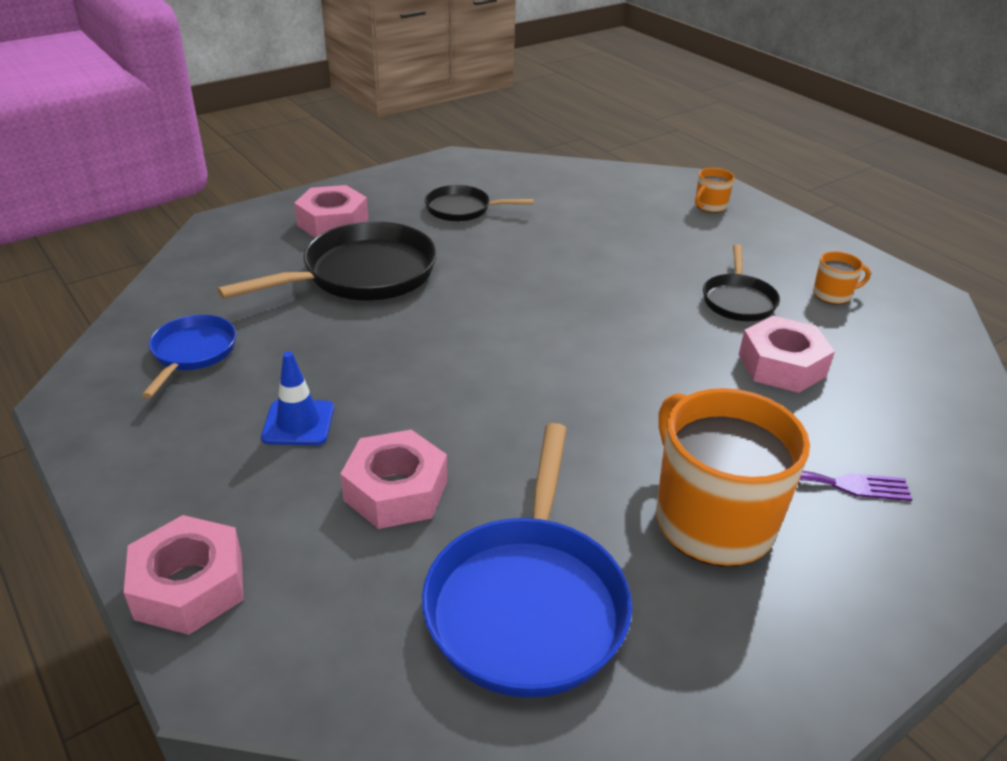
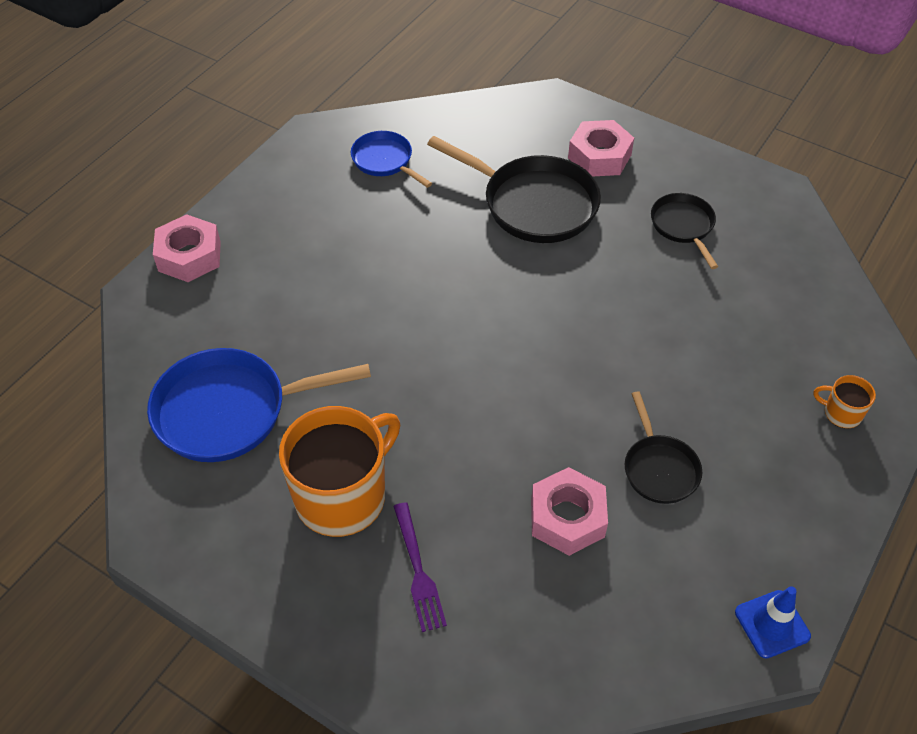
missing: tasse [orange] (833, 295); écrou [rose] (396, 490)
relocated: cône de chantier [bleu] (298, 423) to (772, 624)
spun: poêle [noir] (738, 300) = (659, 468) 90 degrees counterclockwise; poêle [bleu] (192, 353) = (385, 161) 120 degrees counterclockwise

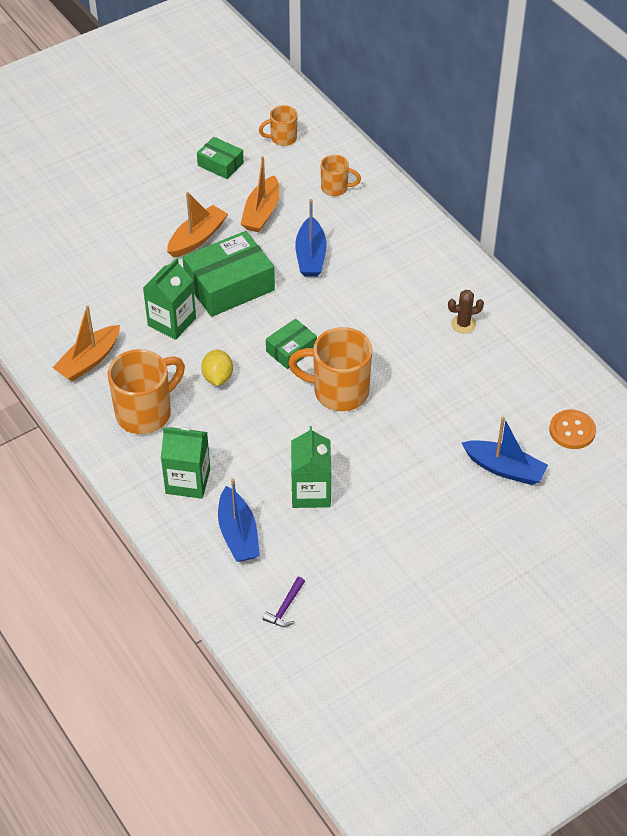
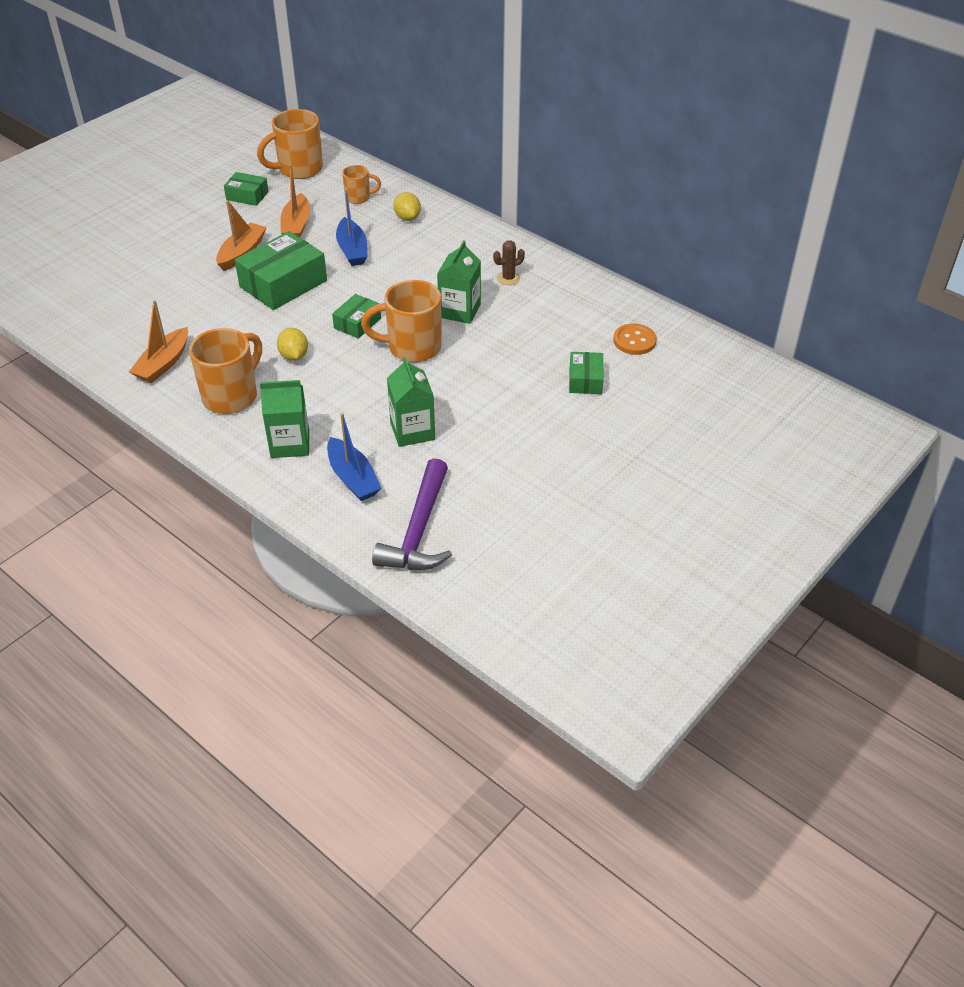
appeared: citron [jaune] (407, 218)
relocated: brique de lait [vert] (172, 322) to (459, 311)
exchanged: bateau [bleu] (504, 468) to boîte [vert] (585, 380)
size: tasse [orange] (282, 138) = (298, 169) x1.83; marteau [violet] (285, 608) = (419, 531) x2.39

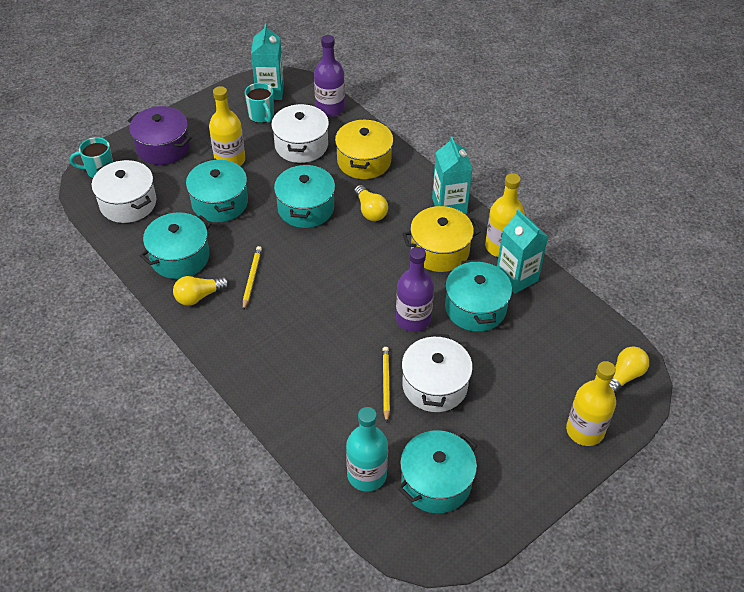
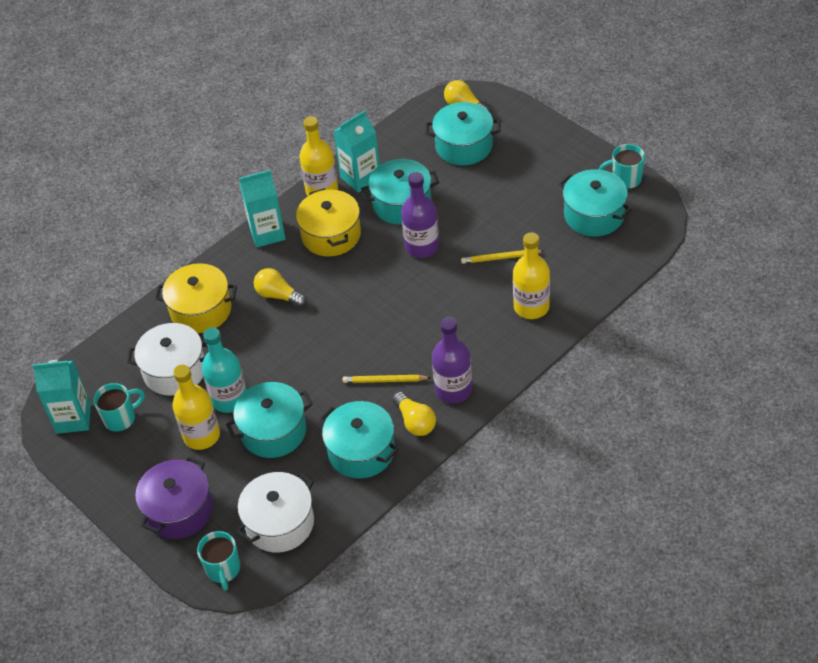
missing: marmite [blanc] (435, 385)
appeared: tasse [turquoise] (625, 179)
relocated: bouteille [violet] (330, 108) to (453, 390); marmite [turquoise] (306, 208) to (464, 146); bouteille [jaune] (585, 430) to (531, 307); bouteille [turquoise] (367, 475) to (229, 399)
spun: ampoule [jaune] (370, 211) = (278, 295) 120 degrees counterclockwise

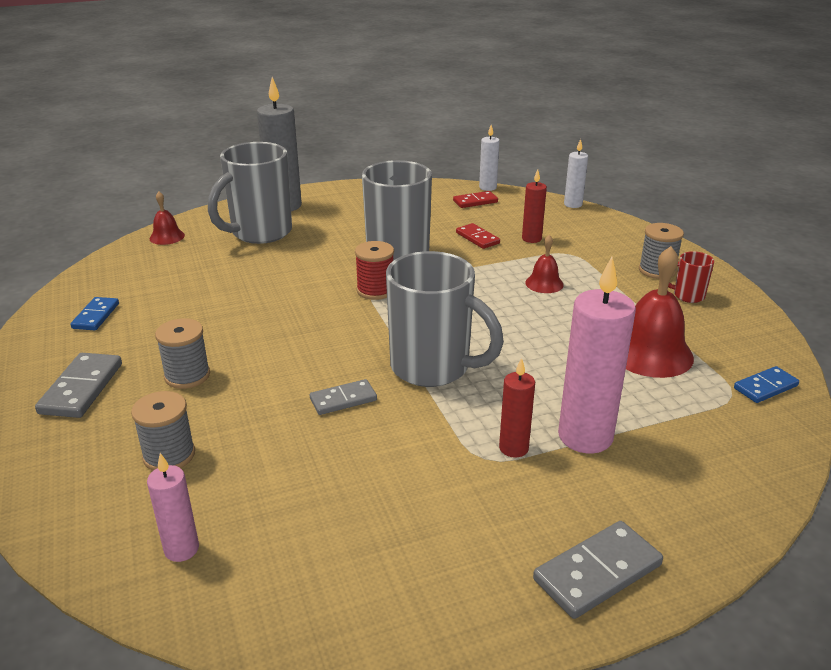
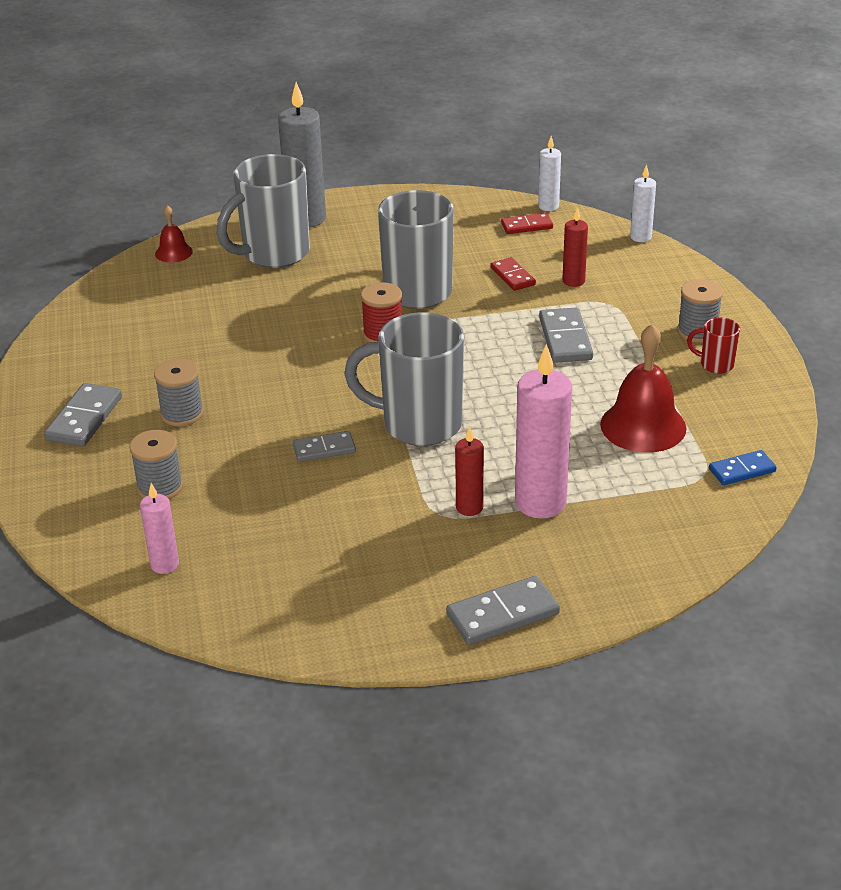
missing: domino [bleu] (96, 316)
exchanged: cloche [rouge] (544, 283) to domino [gris] (565, 339)
spun: tasse [gris] (433, 368) = (418, 424) 150 degrees clockwise

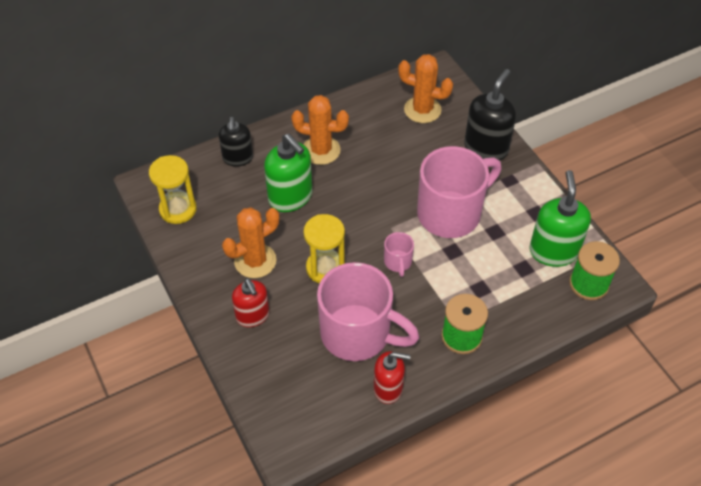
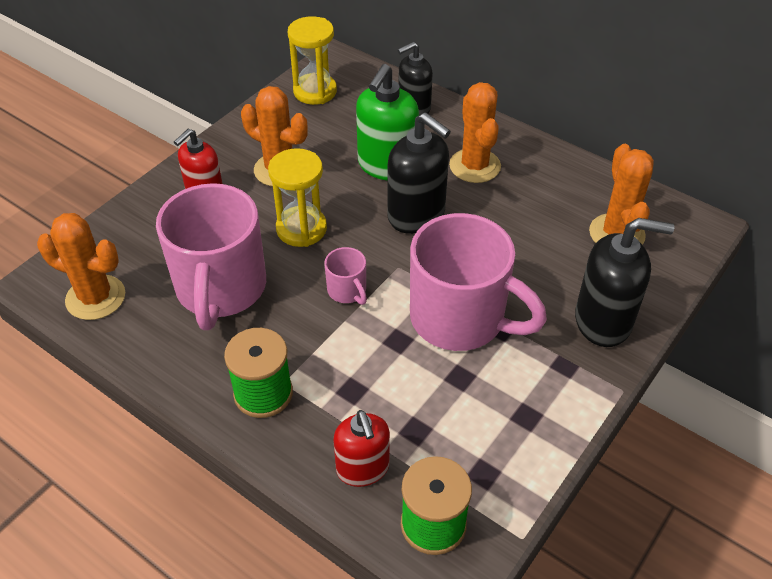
missing: distributeur de savon [vert] (553, 251)
appeared: distributeur de savon [noir] (416, 215); cactus [orange] (95, 298)
relocated: distributeur de savon [rouge] (388, 388) to (363, 468)
spun: tasse [rose] (398, 262) = (347, 291) 90 degrees counterclockwise

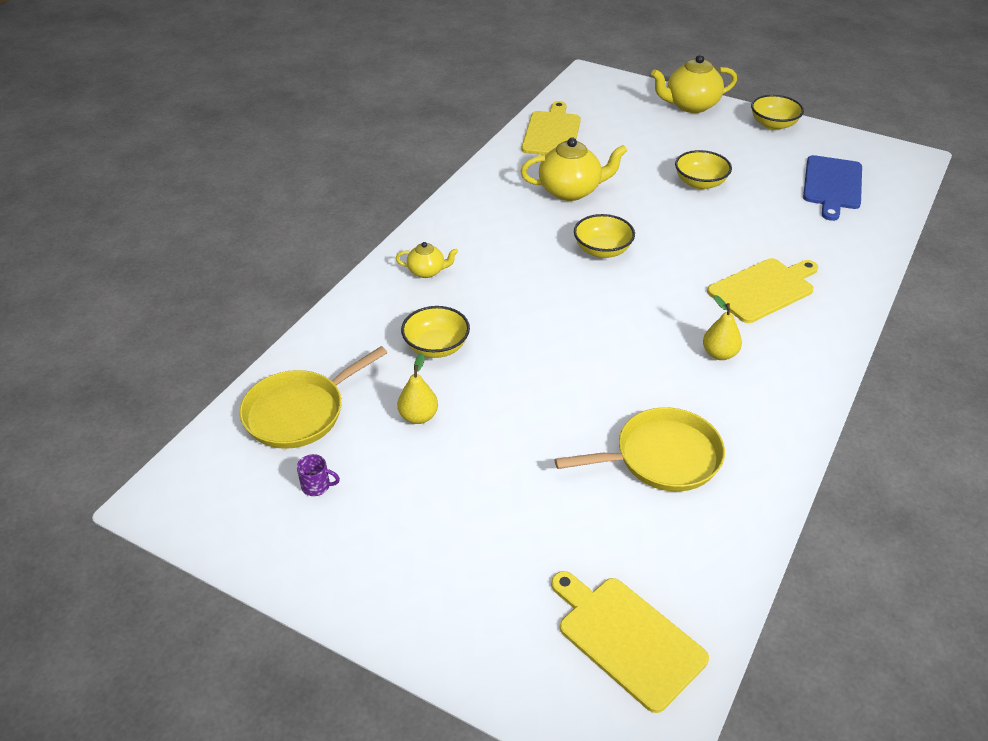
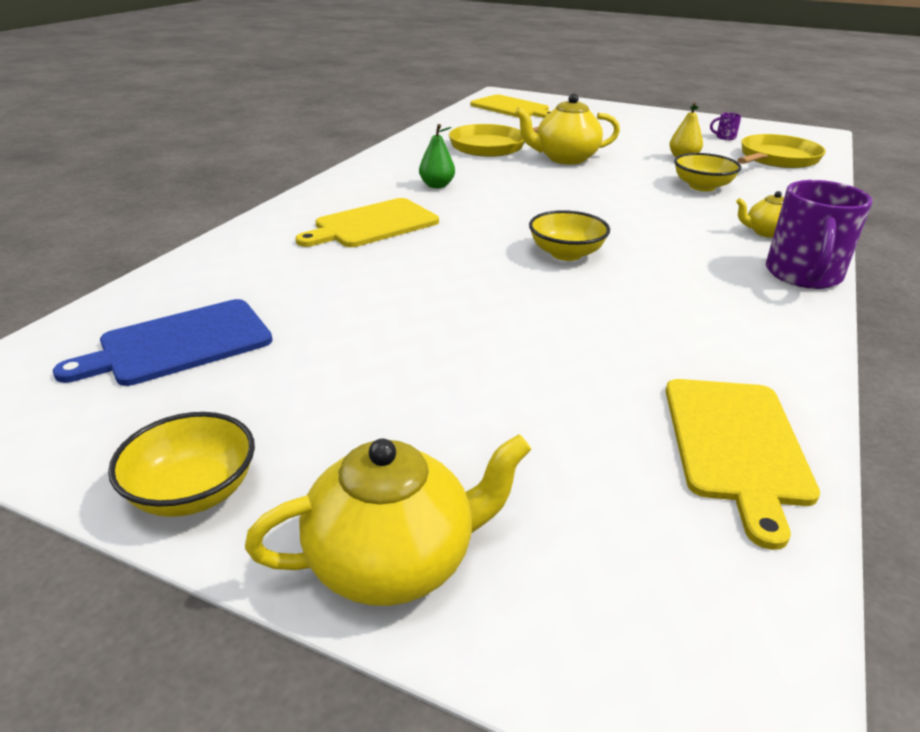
missing: bol [jaune] (700, 183)
appeared: tasse [violet] (803, 275)
relocated: théière [jaune] (571, 191) to (565, 158)
colour: poire [jaune] (719, 354) to poire [vert] (437, 185)
spun: planche à découper [bleu] (832, 185) = (179, 344) 135 degrees counterclockwise

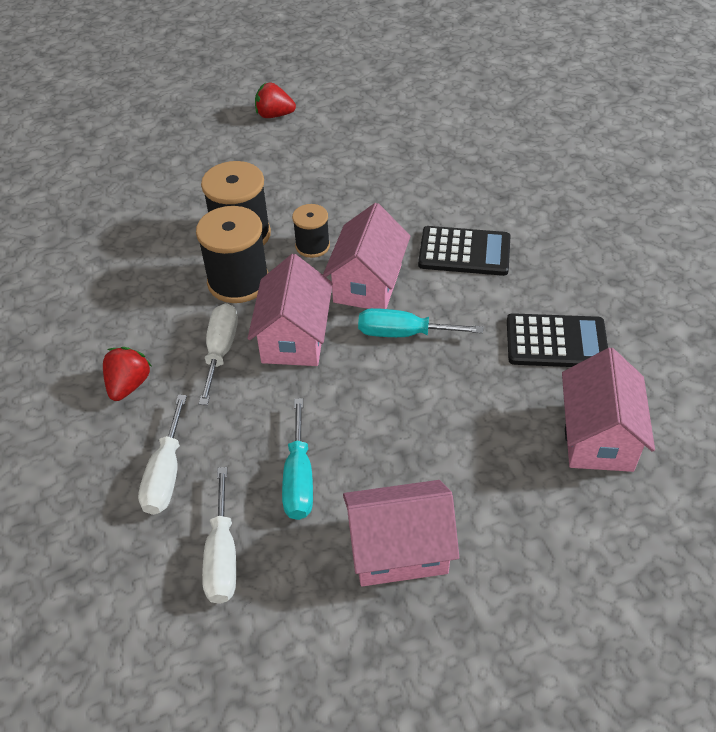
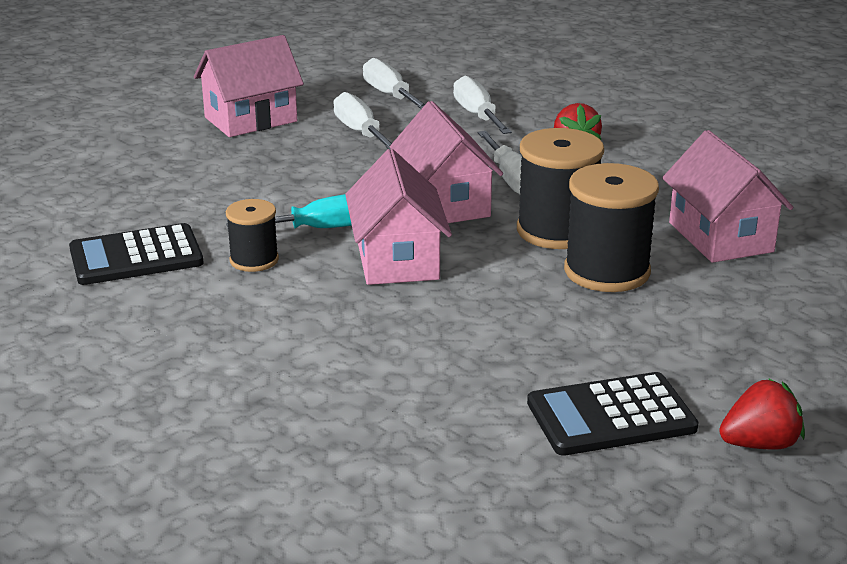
relocated: bobine [noir] (312, 246) to (254, 260); calculatrice [noir] (464, 252) to (611, 416); maison [rose] (597, 436) to (720, 237)
colour: tournevis [turquoise] (299, 478) to tournevis [blanc] (360, 132)

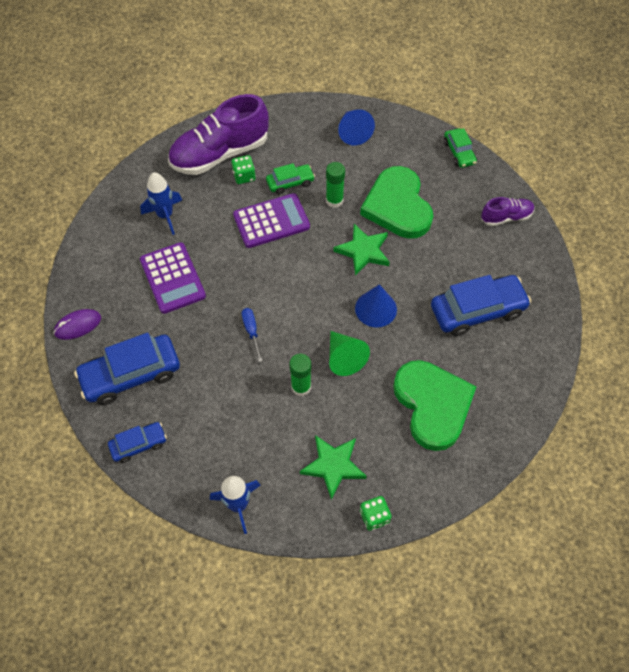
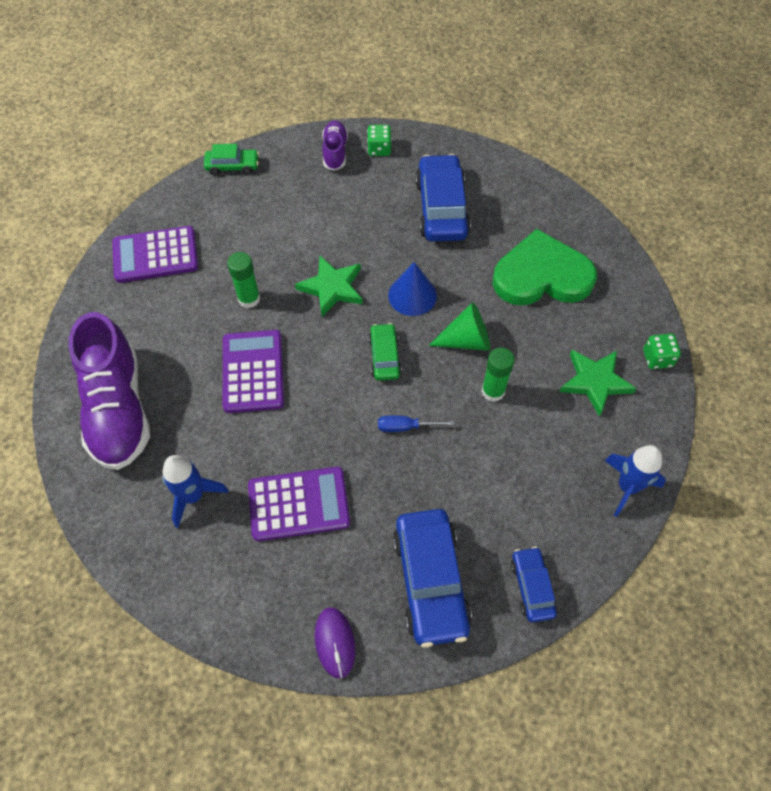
missing: cœur [vert] (397, 206)
relocated: dé [vert] (244, 176) to (379, 149); voiture [vert] (290, 182) to (384, 356)
exchanged: cône [bleu] (353, 132) to calculatrice [violet] (155, 255)

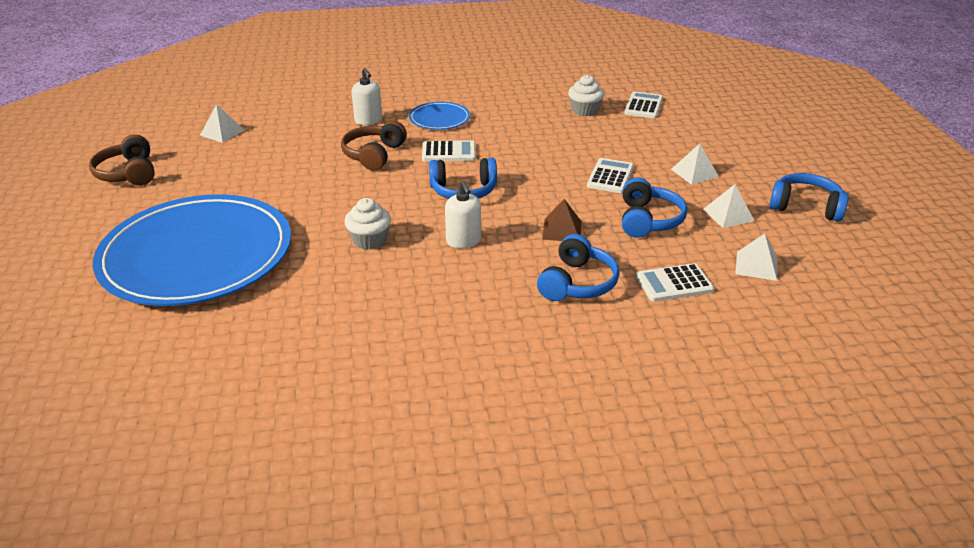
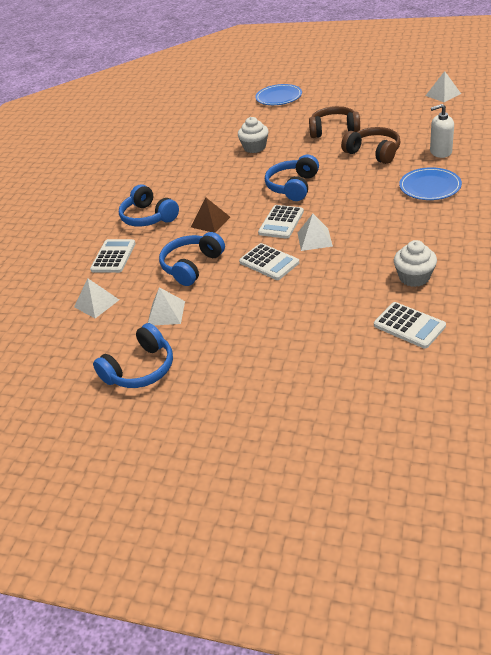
missing: distributeur de savon [blanc] (463, 241)
relocated: casque audio [marron] (128, 173) to (334, 130); calculatrice [blanc] (449, 152) to (281, 222); pyramide [blanc] (694, 173) to (314, 239)
spun: casque audio [bleu] (648, 220) = (192, 266) 90 degrees clockwise
size: assiette [bleu] (197, 255) = (279, 97) x0.42

